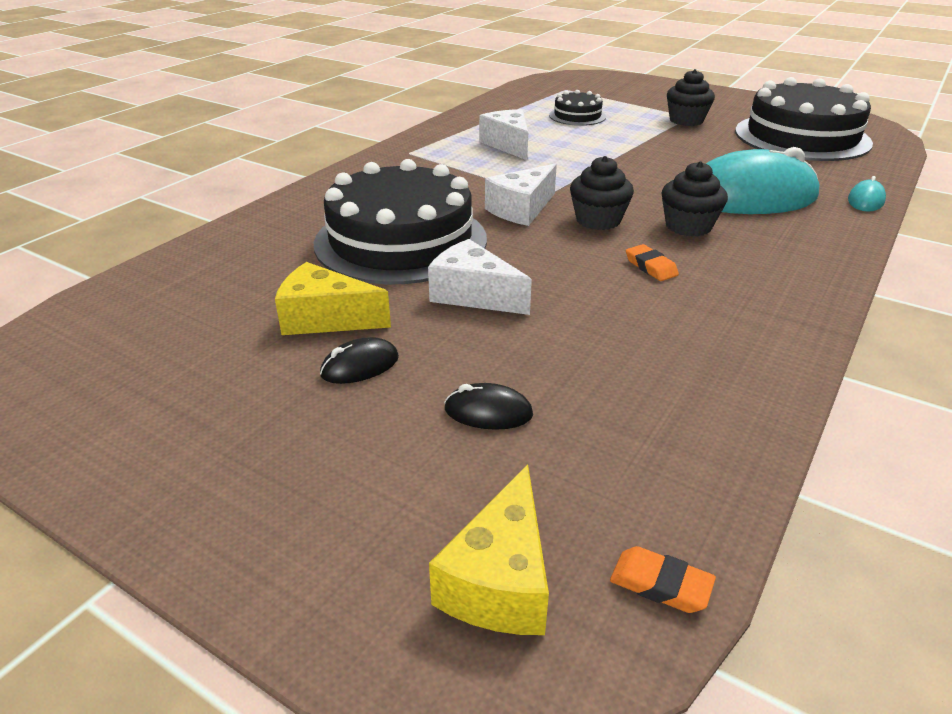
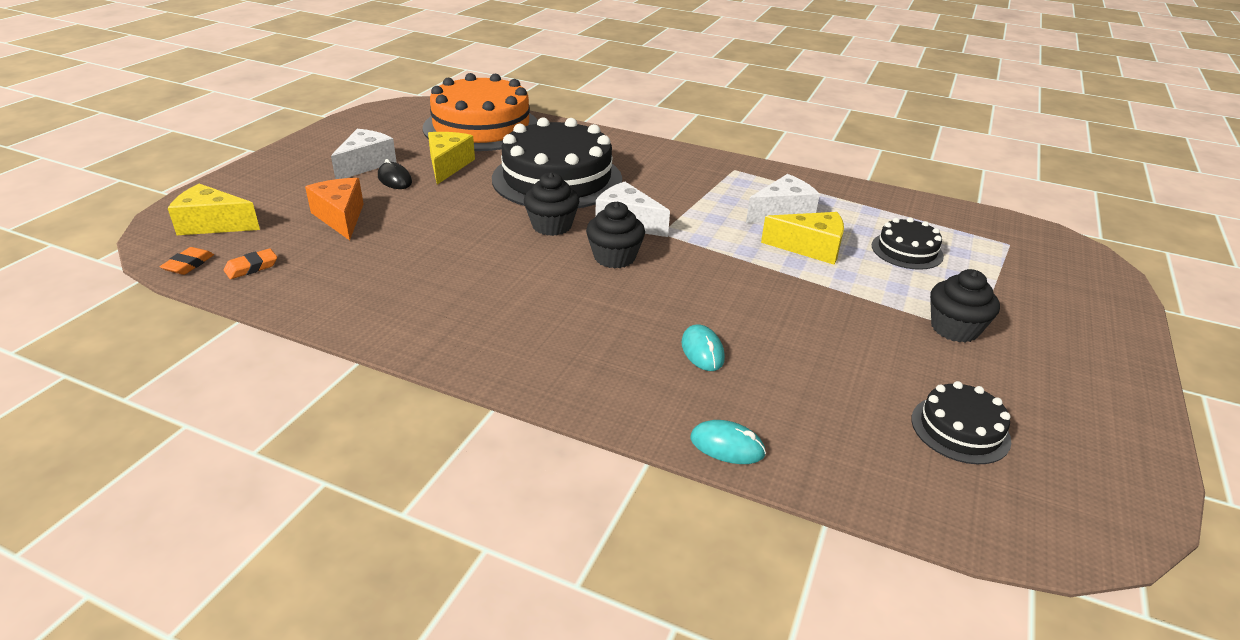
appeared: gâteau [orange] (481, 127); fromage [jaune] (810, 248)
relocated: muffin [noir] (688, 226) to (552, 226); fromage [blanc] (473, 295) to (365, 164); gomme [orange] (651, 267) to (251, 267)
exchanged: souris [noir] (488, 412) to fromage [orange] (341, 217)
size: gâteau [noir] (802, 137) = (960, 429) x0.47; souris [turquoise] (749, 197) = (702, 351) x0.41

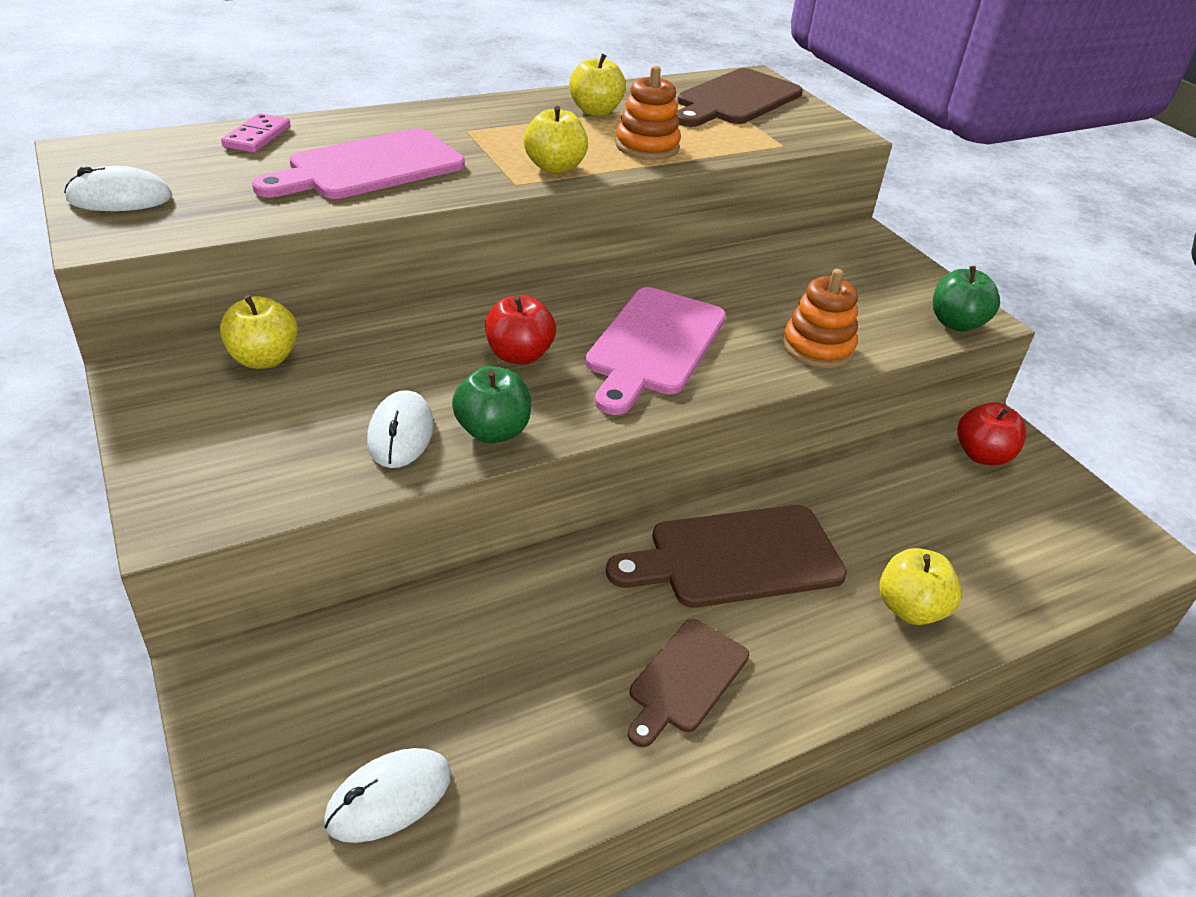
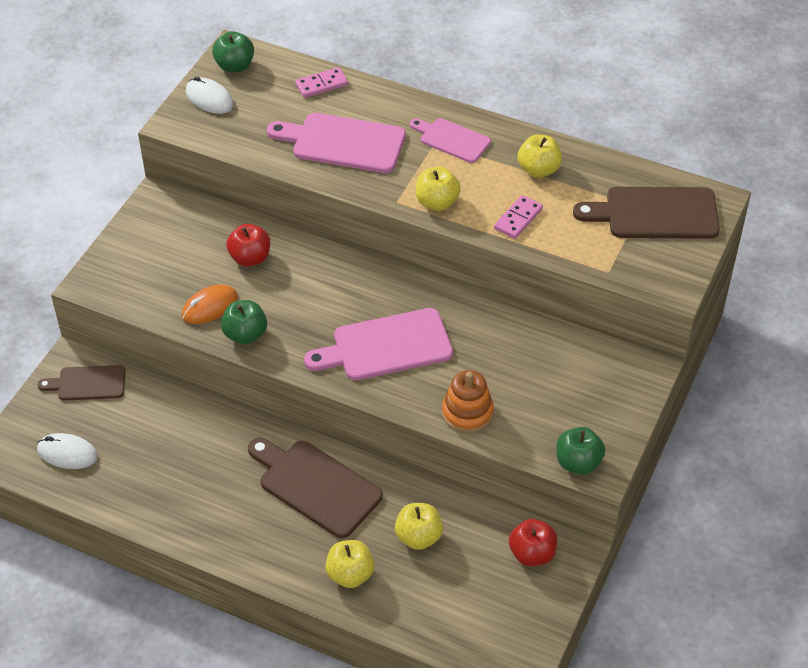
appeared: pomme [vert] (234, 66); planche à découper [rose] (452, 139)
relocated: pomme [jaune] (264, 359) to (418, 537); pomme [rouge] (519, 355) to (250, 258); planche à découper [marron] (685, 679) to (88, 383)
exchanged: jouet à empiler [orange] (647, 146) to domino [rose] (518, 219)
colour: souris [blanc] (400, 434) to souris [orange] (210, 307)

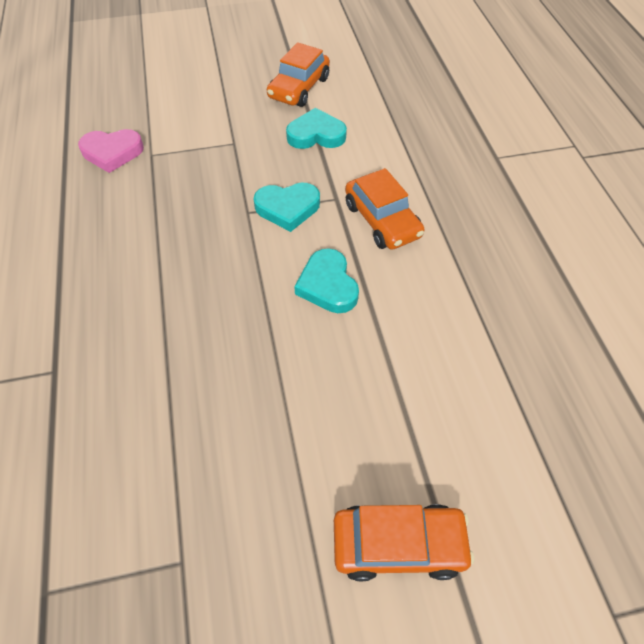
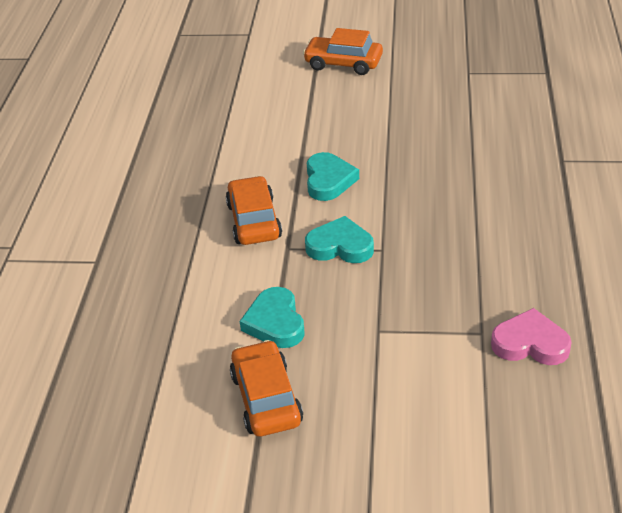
spun: voiture [orange] (299, 88) = (266, 399) 60 degrees counterclockwise; cœur [turquoise] (316, 135) = (275, 322) 60 degrees clockwise

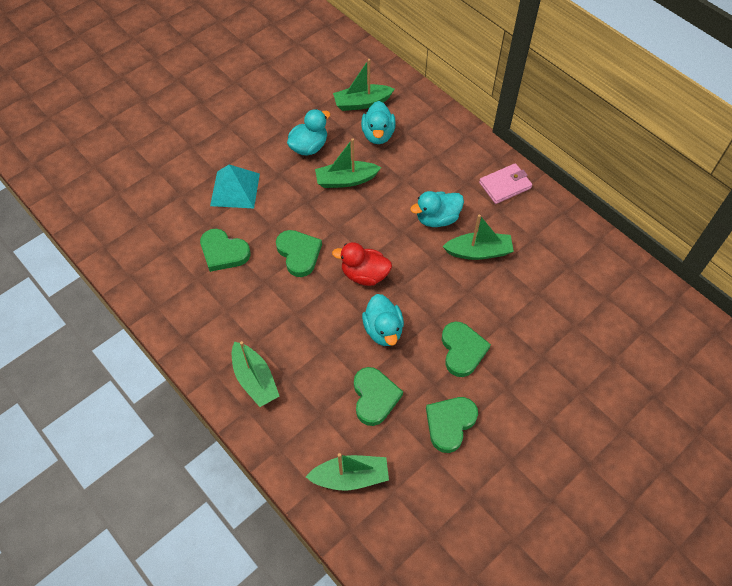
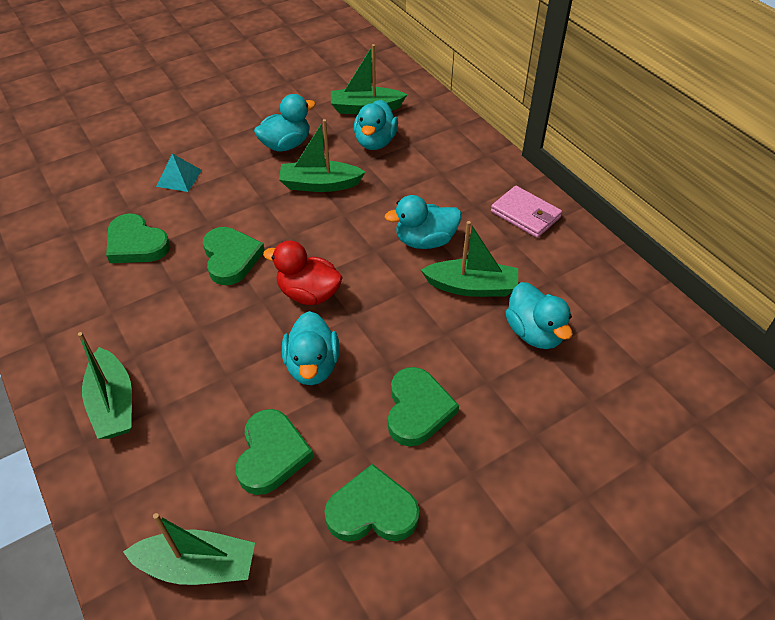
appeared: canard [turquoise] (534, 333)
spun: portefeuille [rose] (505, 185) = (525, 214) 60 degrees clockwise; cœur [vert] (450, 423) = (372, 511) 45 degrees clockwise
size: pyramide [turquoise] (235, 189) = (179, 178) x0.62

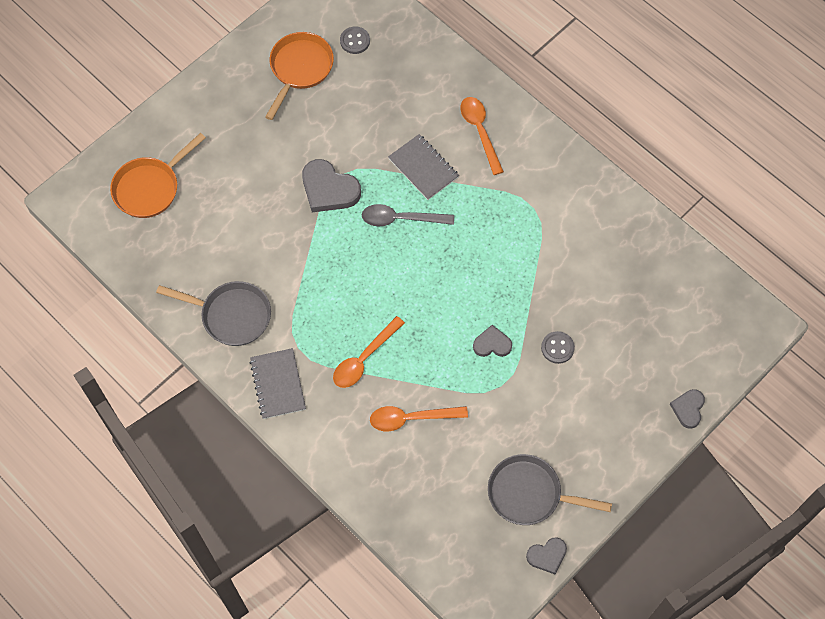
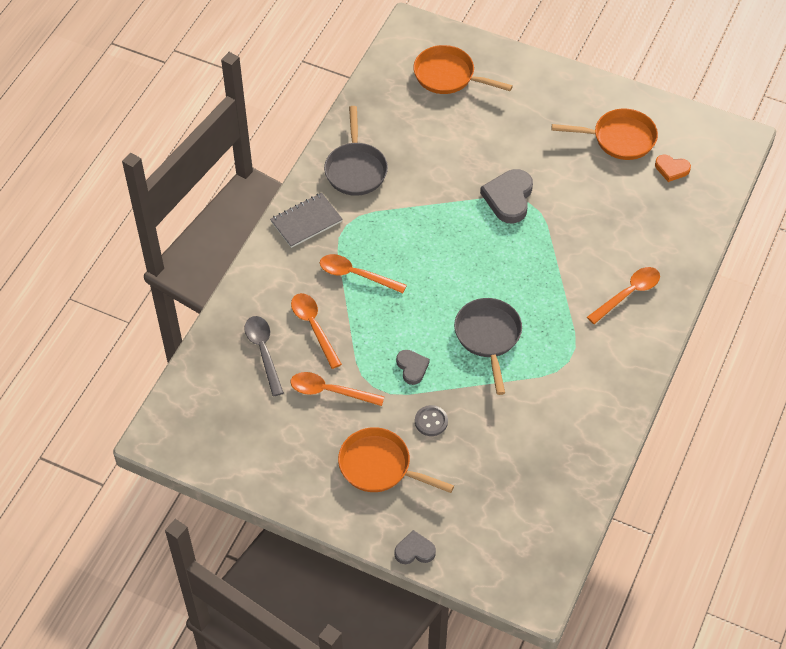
missing: carnet [gris] (423, 168); cœur [gris] (547, 556)
appeared: cuillère [orange] (330, 391); poêle [orange] (380, 466)
relocated: cuillère [gris] (401, 219) to (263, 352); poêle [gris] (530, 494) to (488, 337)
exchanged: bouton [gris] (355, 41) to cœur [orange] (671, 169)

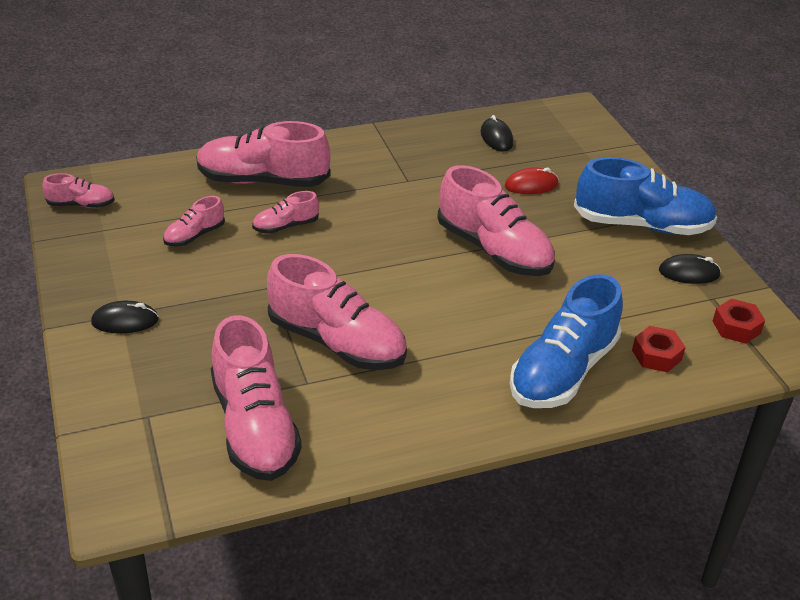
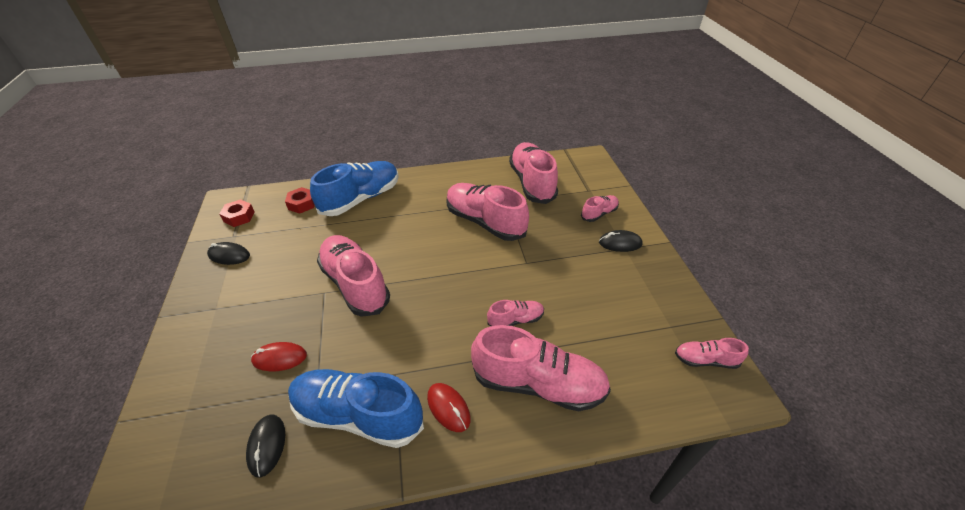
appeared: souris [rouge] (448, 408)
relocated: chaussure [bleu] (642, 225) to (358, 415); chaussure [rose] (194, 236) to (599, 214)

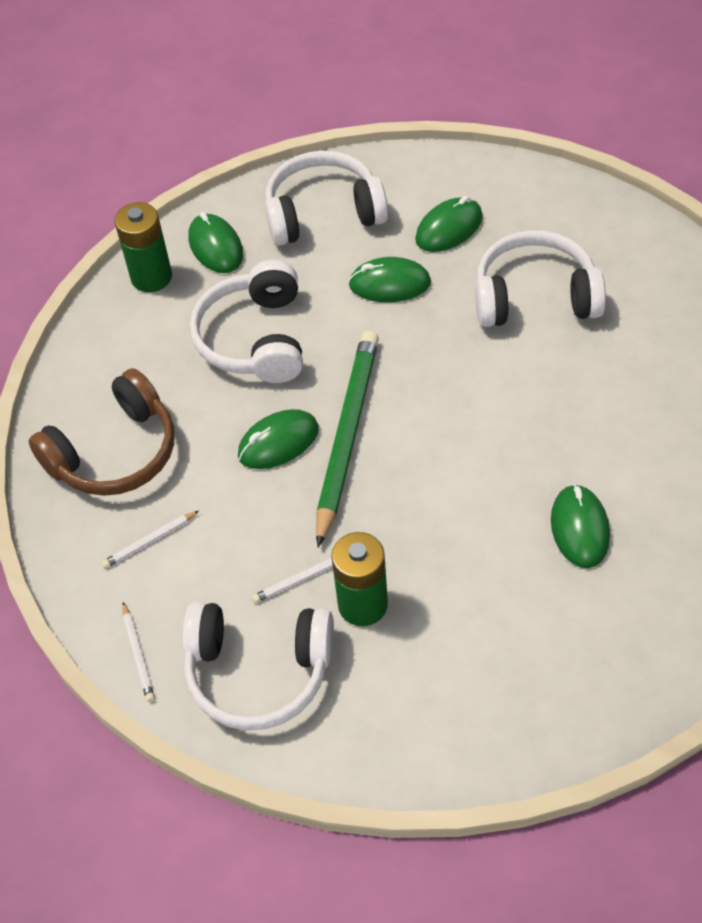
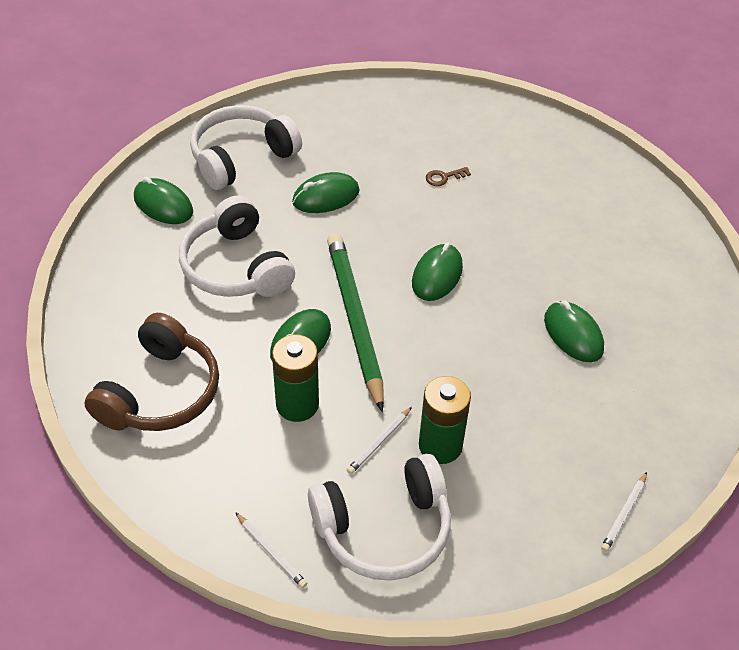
relocated: souris [vert] (449, 229) to (437, 275); pile [vert] (151, 277) to (297, 404); crayon [blanc] (149, 541) to (624, 514)
exchanged: casque audio [blanc] (535, 296) to clé [marron] (444, 177)

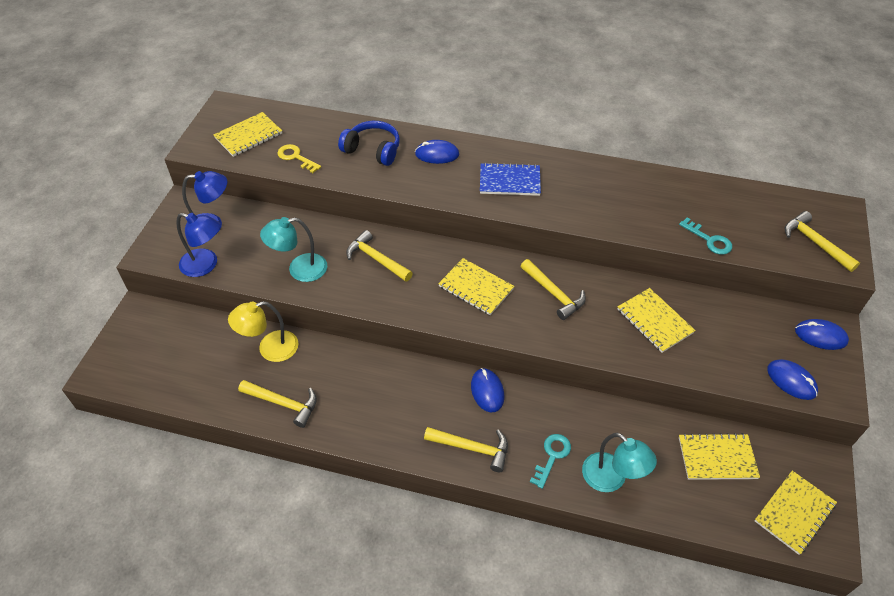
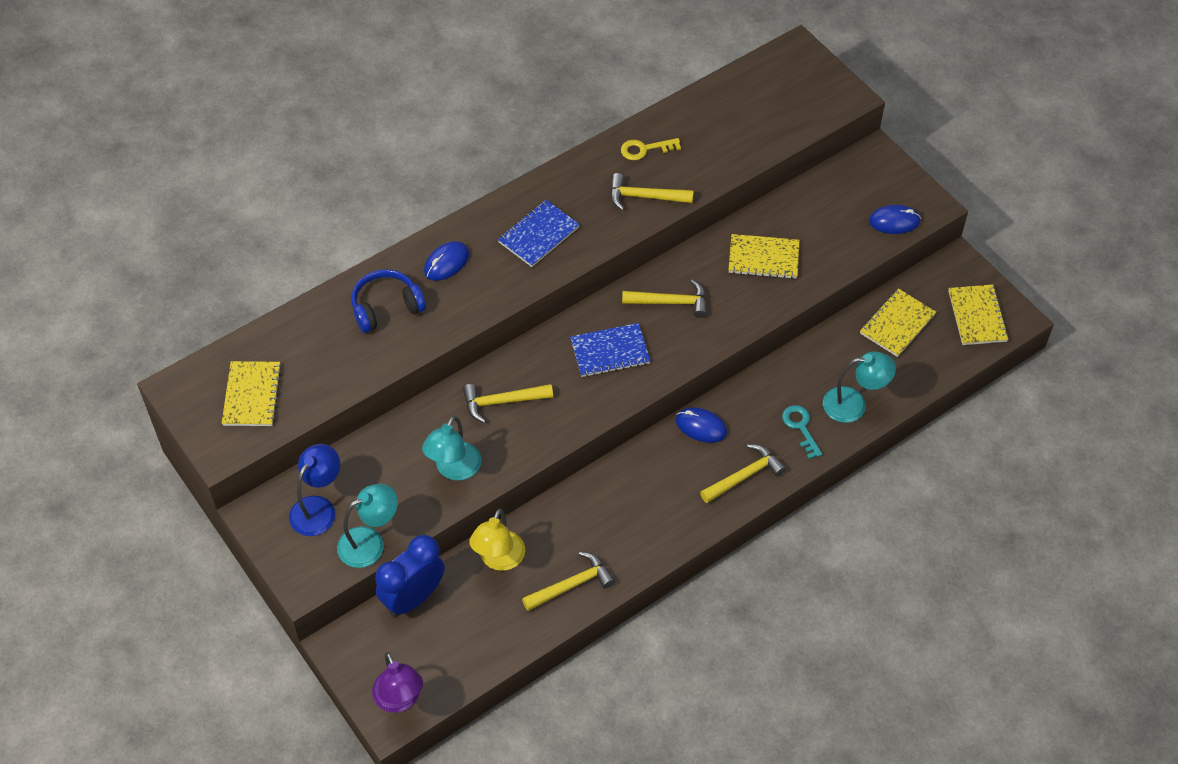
missing: clé [turquoise] (709, 240); souris [bleu] (820, 336)
appeared: réveil [bleu] (413, 598); lampe [violet] (400, 700)
relocated: clé [jaune] (296, 157) to (645, 149); marteau [jaune] (815, 243) to (644, 197)
colour: lampe [bleu] (206, 265) to lampe [turquoise] (370, 542); carnet [jaune] (476, 288) to carnet [bleu] (610, 351)

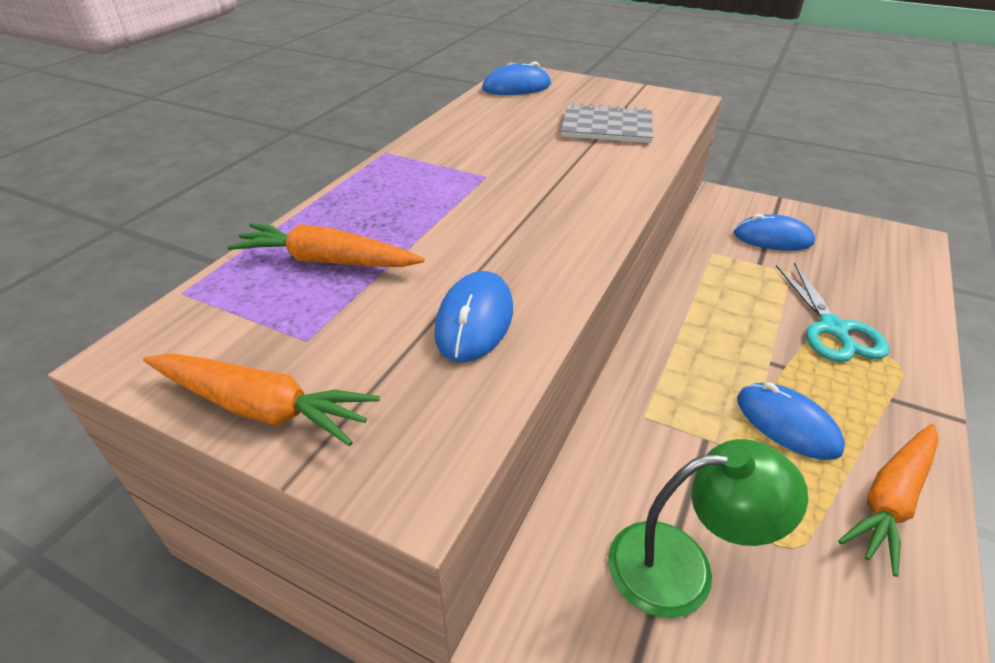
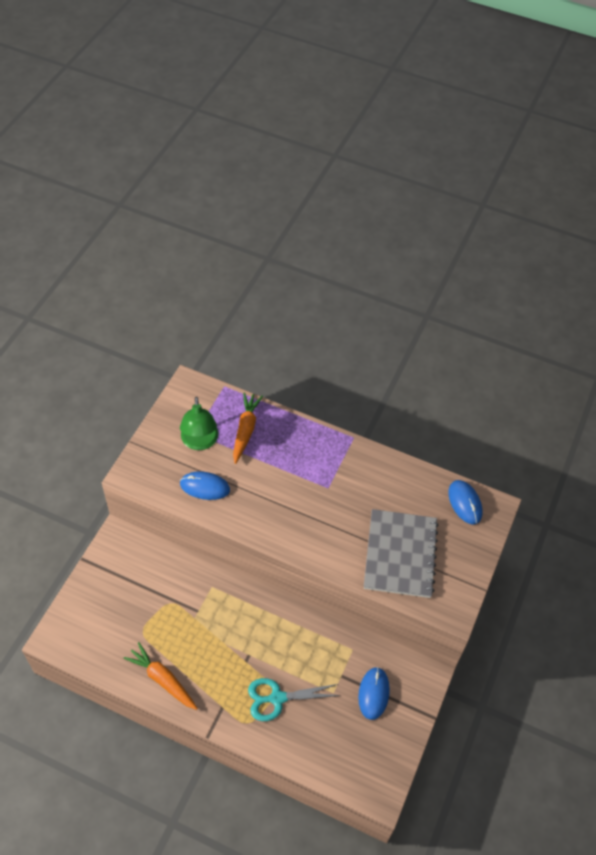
missing: carotte [orange] (261, 407); souris [bleu] (787, 424)
relocated: lampe [vert] (682, 566) to (200, 442)
size: carnet [gris] (607, 127) = (400, 554) x1.52

